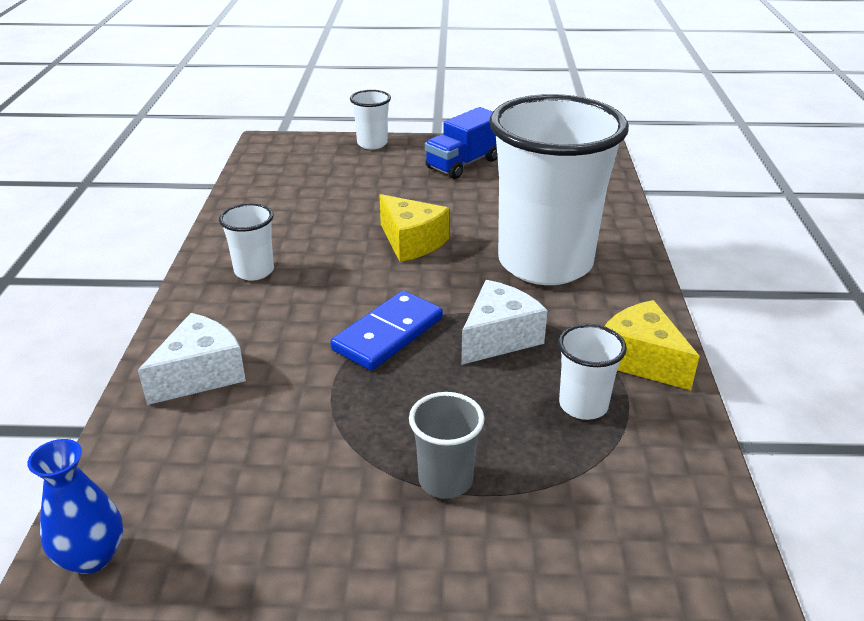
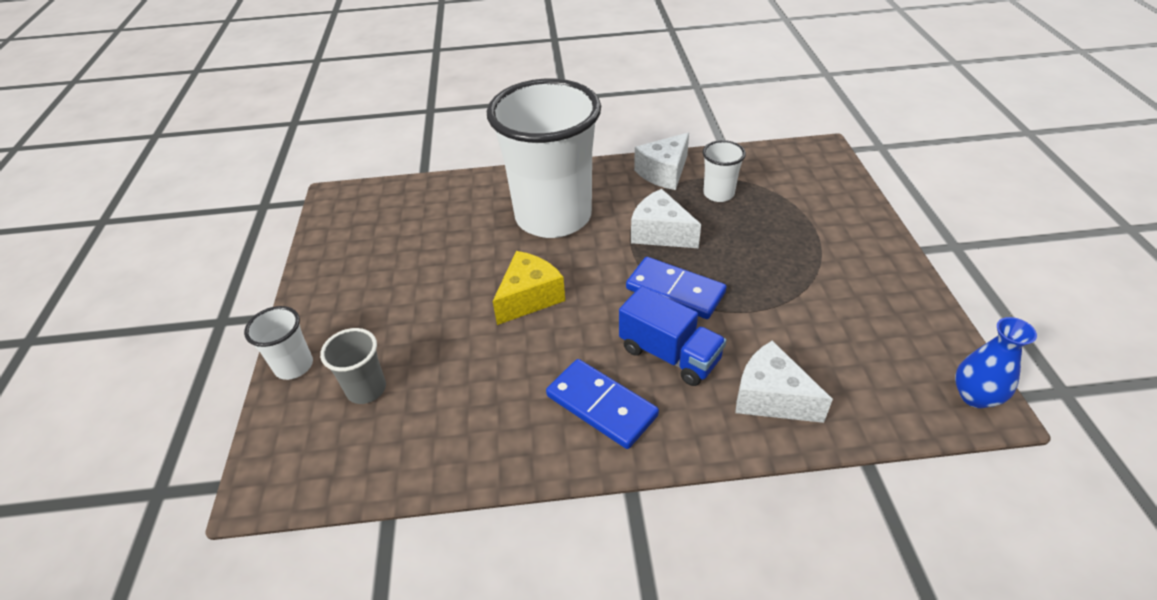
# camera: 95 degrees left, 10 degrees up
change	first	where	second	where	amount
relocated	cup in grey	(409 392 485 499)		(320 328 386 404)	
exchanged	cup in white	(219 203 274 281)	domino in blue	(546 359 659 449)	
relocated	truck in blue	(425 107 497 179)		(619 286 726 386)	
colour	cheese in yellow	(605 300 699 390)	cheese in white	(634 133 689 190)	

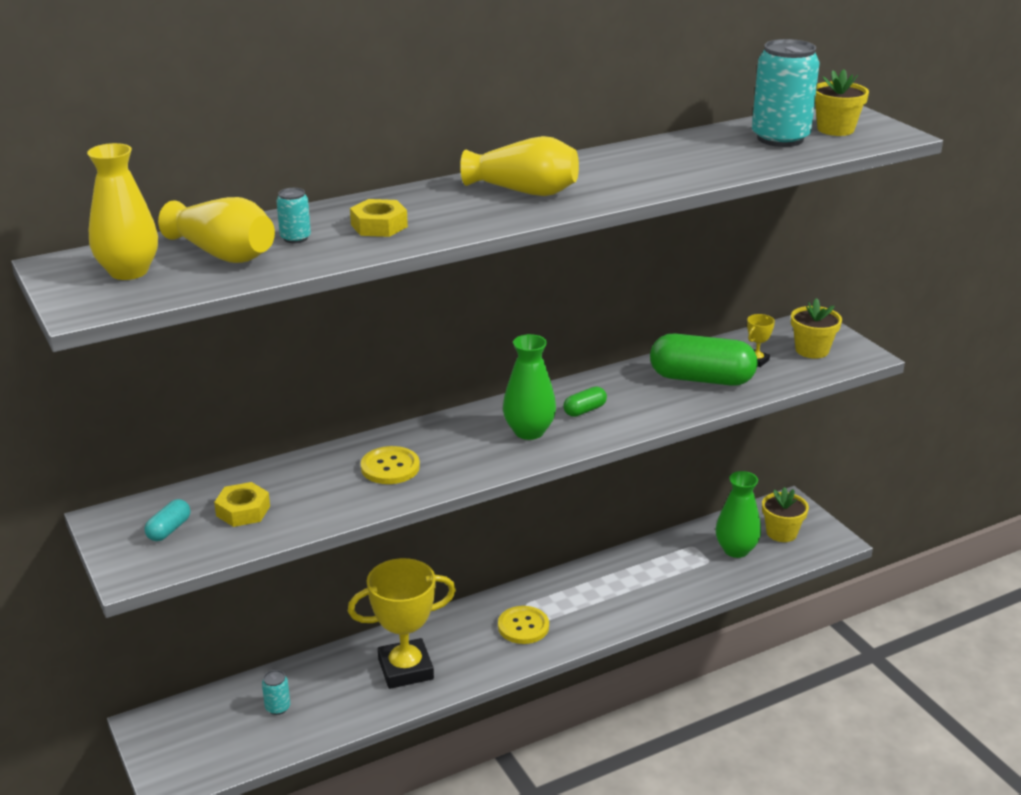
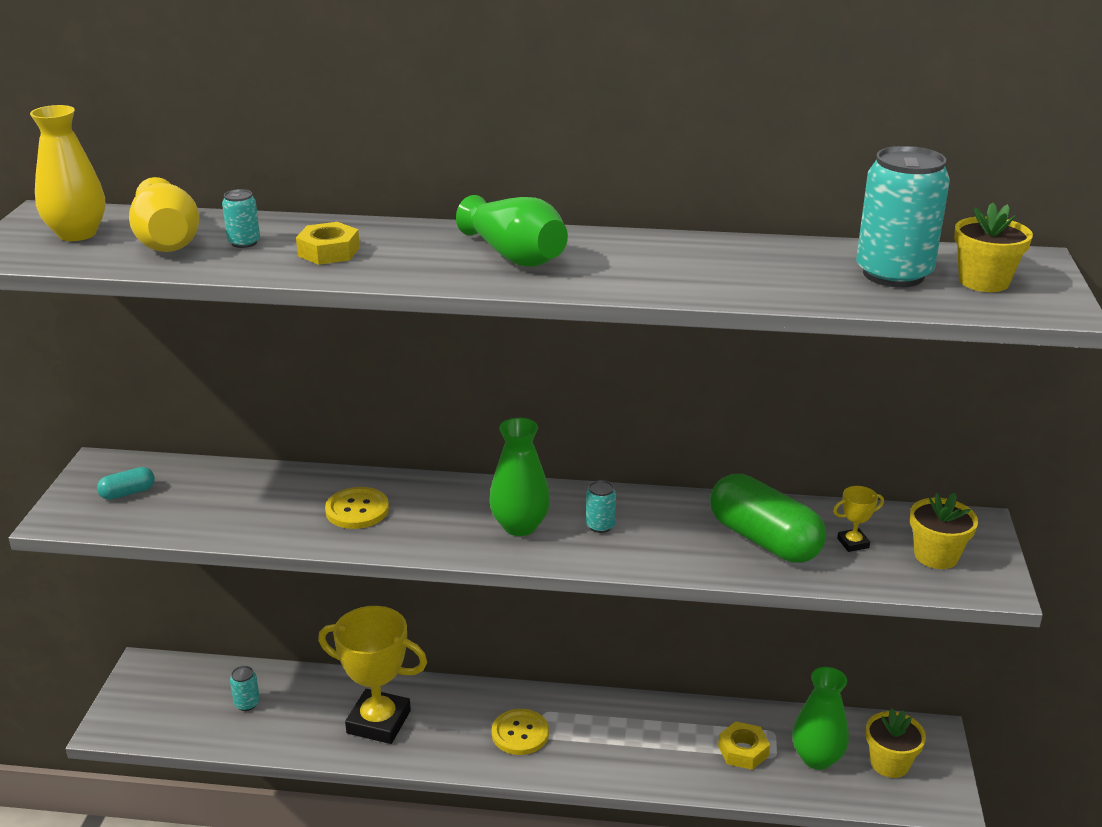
# camera: 35 degrees right, 0 degrees up
change	first	where	second	where	amount
colour	vase in yellow	(460 136 579 196)	vase in green	(456 195 568 267)	
exchanged	capsule in green	(563 386 607 417)	can in turquoise	(586 480 616 533)	
relocated	nut in yellow	(214 482 270 527)		(718 721 770 770)	

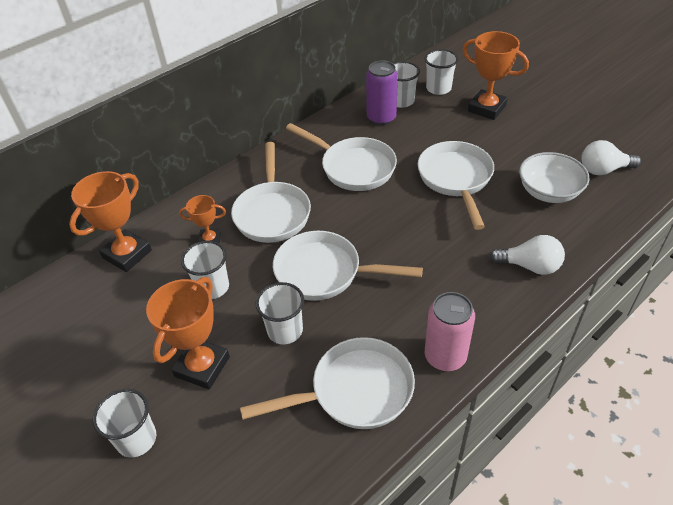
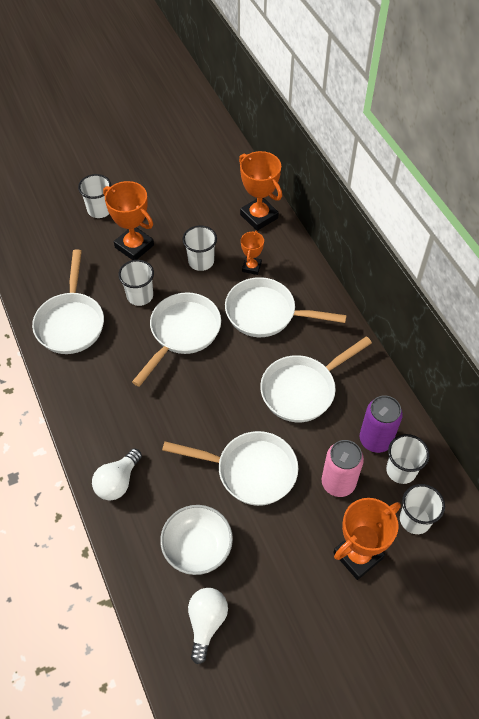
# camera: 105 degrees right, 10 degrees up
change	first	where	second	where	amount
relocated	can in pink	(425 292 475 371)		(322 440 364 497)	

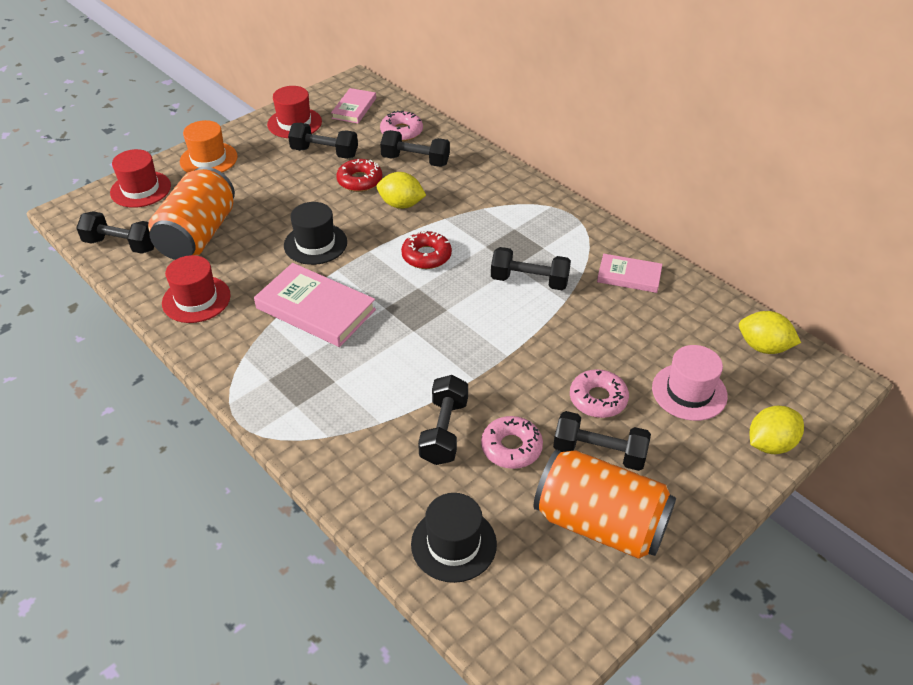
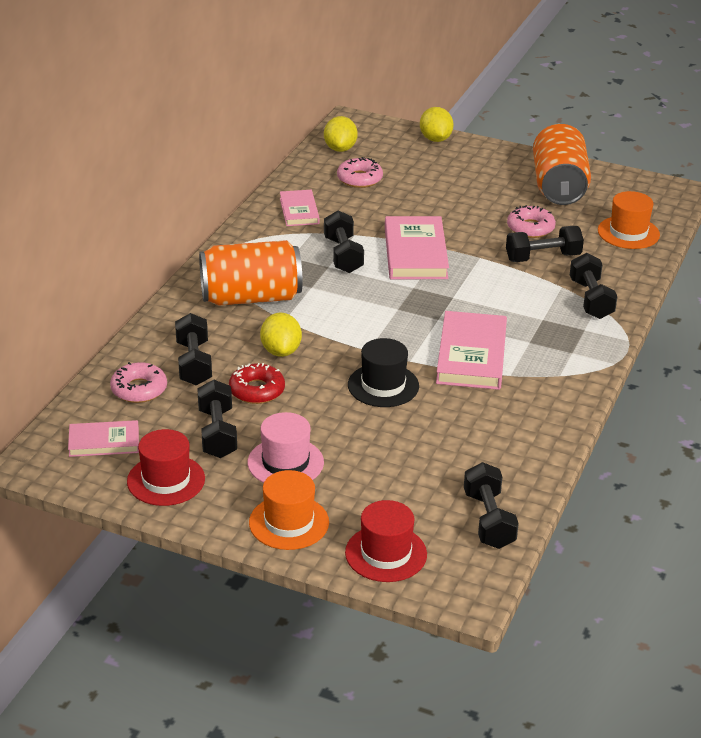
# camera: 115 degrees left, 10 degrees down
change	first	where	second	where	amount
relocated	can in orange	(148 167 235 260)		(199 240 303 306)	
relocated	hat in pink	(652 345 728 421)		(248 412 324 483)	
relocated	donut in pink	(570 369 629 418)		(337 157 383 188)	
appeared			book in pink	(385 216 449 279)	
spun	lemon in yellow	(750 406 804 454)		(420 107 453 142)	45 degrees clockwise
relocated	dumbbell in black	(553 411 651 471)		(570 253 617 319)	
colour	hat in black	(411 493 497 583)	hat in orange	(598 191 660 249)	
missing	hat in red	(162 255 231 323)			
missing	donut in red	(401 231 452 269)			

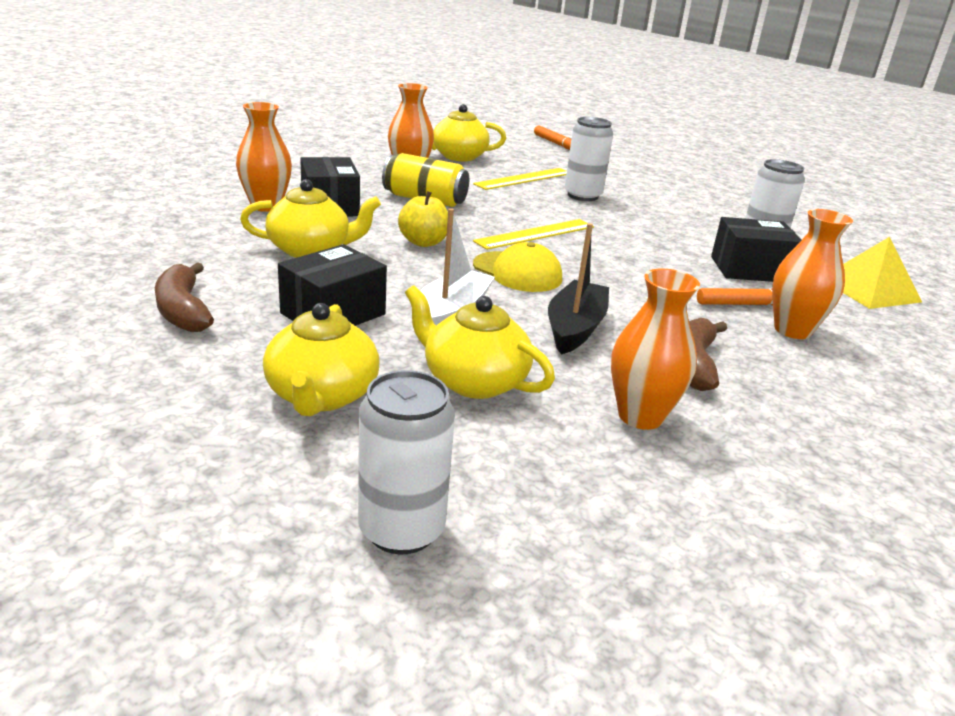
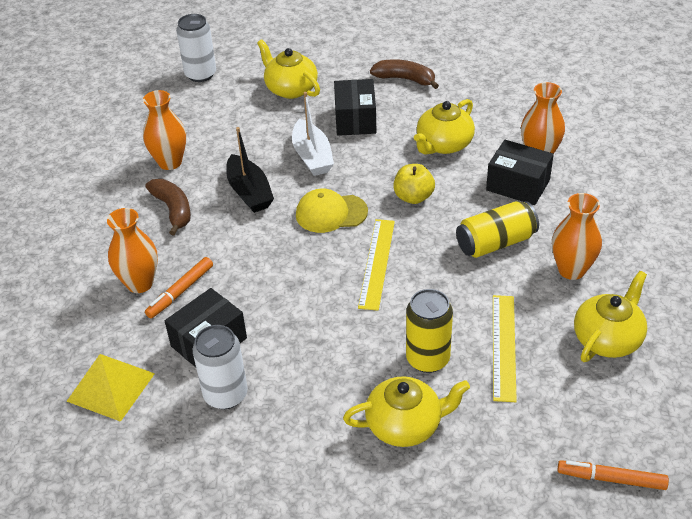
# camera: 140 degrees right, 15 degrees up
change	first	where	second	where	amount
relocated	teapot in yellow	(405 285 555 399)		(343 376 470 447)	
colour	can in white	(564 117 613 201)	can in yellow	(406 289 453 373)	

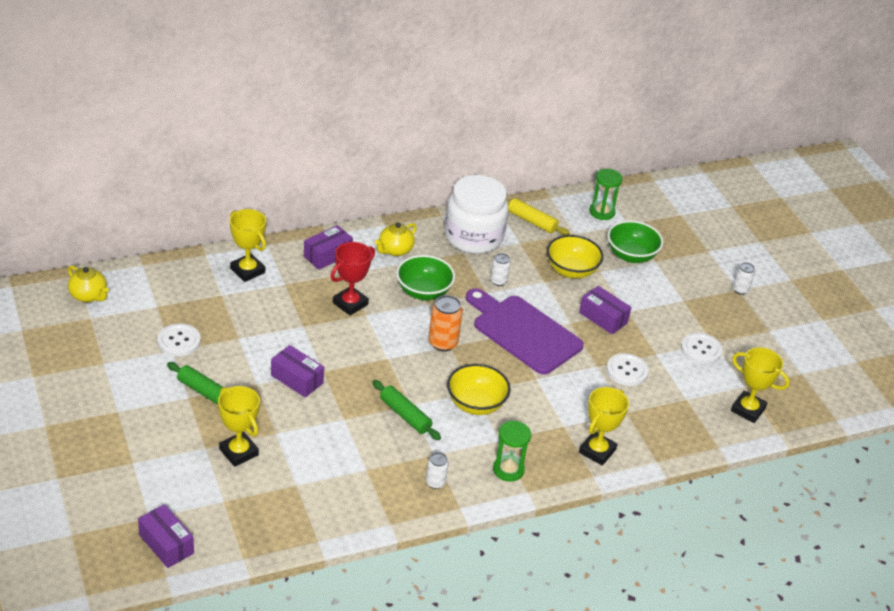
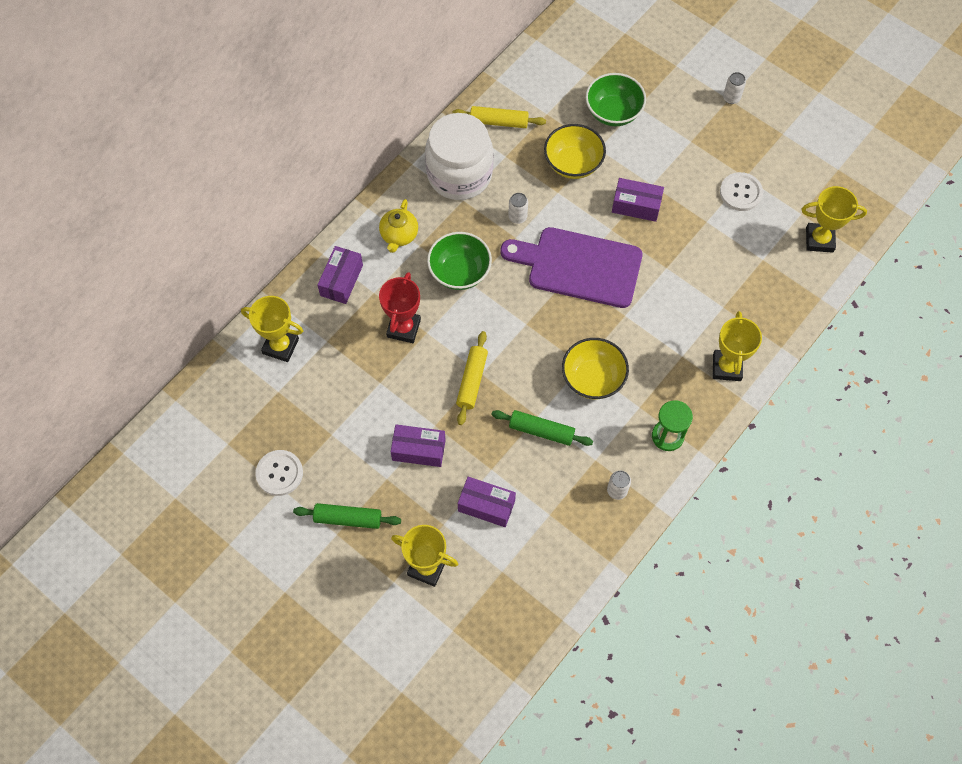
# camera: 25 degrees left, 25 degrees up
change	first	where	second	where	amount
appeared			rolling pin in yellow	(456 331 488 425)	
relocated	box in purple	(138 504 194 568)		(458 477 516 527)	
missing	teapot in yellow	(68 266 109 302)			
missing	can in orange	(428 295 463 351)			
missing	hourglass in green	(589 169 623 220)			
missing	button in white	(606 353 649 386)			

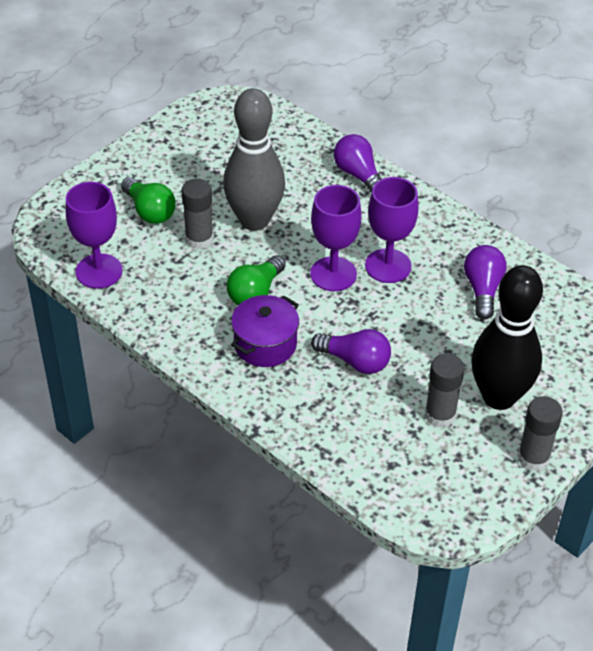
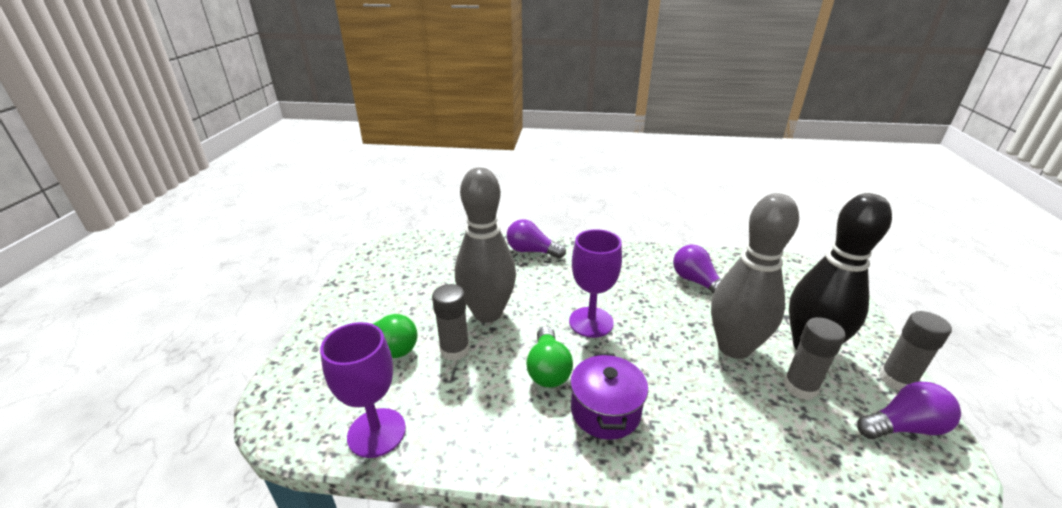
# camera: 35 degrees left, 15 degrees down
change	first	where	second	where	amount
appeared			bowling pin in grey	(711 193 799 359)	
relocated	light bulb in purple	(311 329 391 374)		(857 382 961 439)	
missing	goblet in purple	(365 177 419 283)			

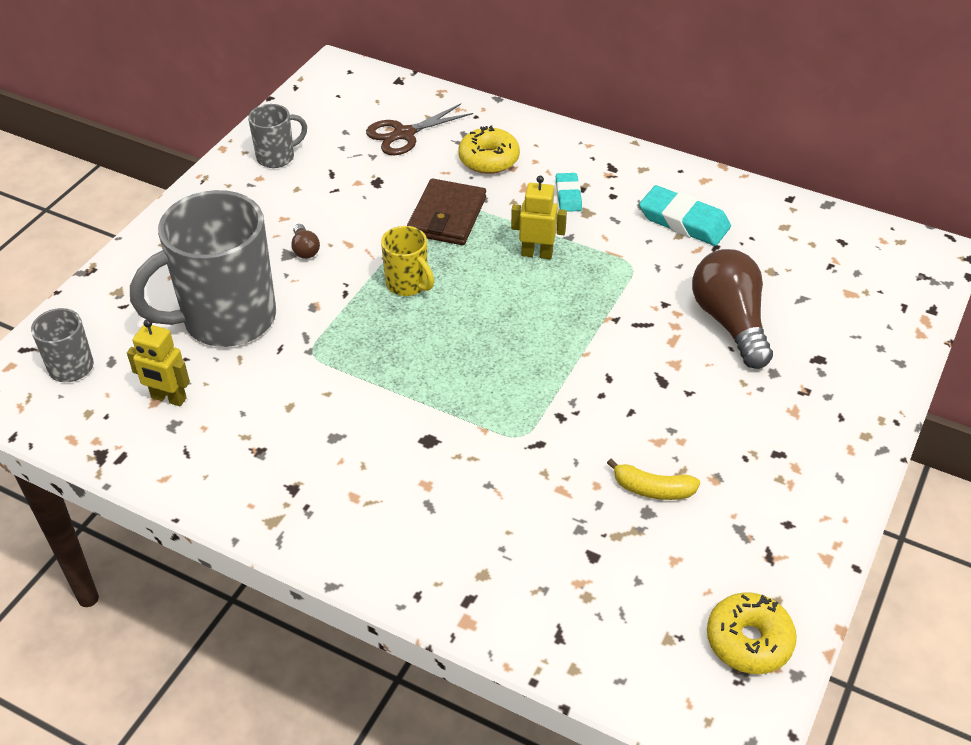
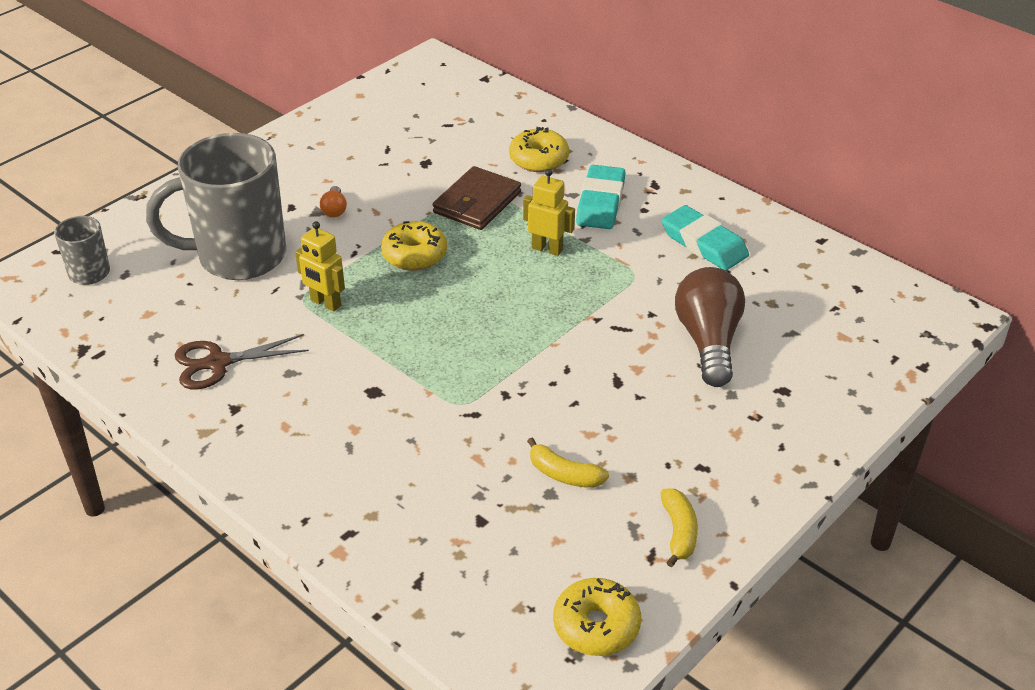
# camera: 15 degrees right, 5 degrees down
change	first	where	second	where	amount
relocated	scissors in brown	(366 104 473 155)		(175 334 309 390)	
relocated	robot in yellow	(127 319 190 406)		(295 221 345 312)	
colour	light bulb in brown	(291 224 320 259)	light bulb in orange	(320 186 347 218)	
exchanged	mug in yellow	(381 226 434 296)	donut in yellow	(381 221 447 271)	
size	eraser in turquoise	(556 173 582 212)		(576 165 626 229)	x1.72
appeared			banana in yellow	(660 488 698 567)	
missing	mug in grey	(248 104 307 168)			

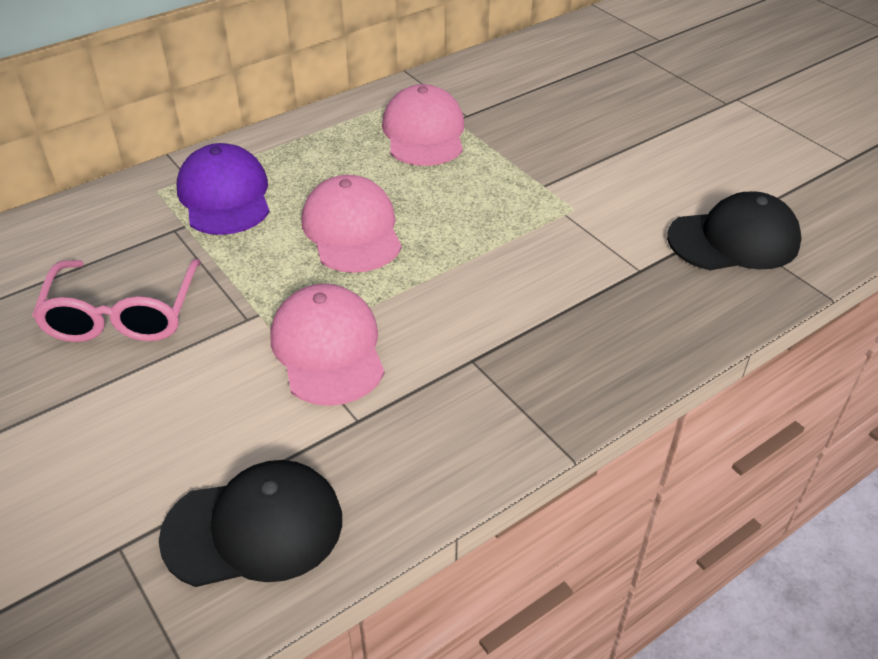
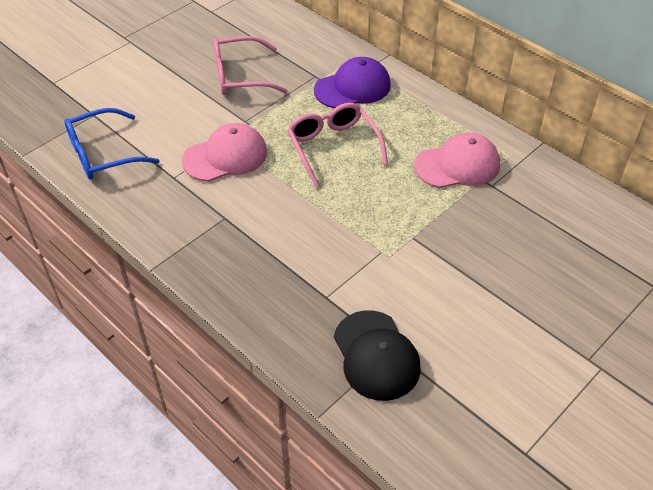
# camera: 80 degrees right, 5 degrees up
change	first	where	second	where	amount
exchanged	cap in black	(159 460 342 587)	glasses in blue	(64 108 160 179)	
exchanged	cap in pink	(302 175 402 273)	glasses in pink	(287 103 388 187)	

